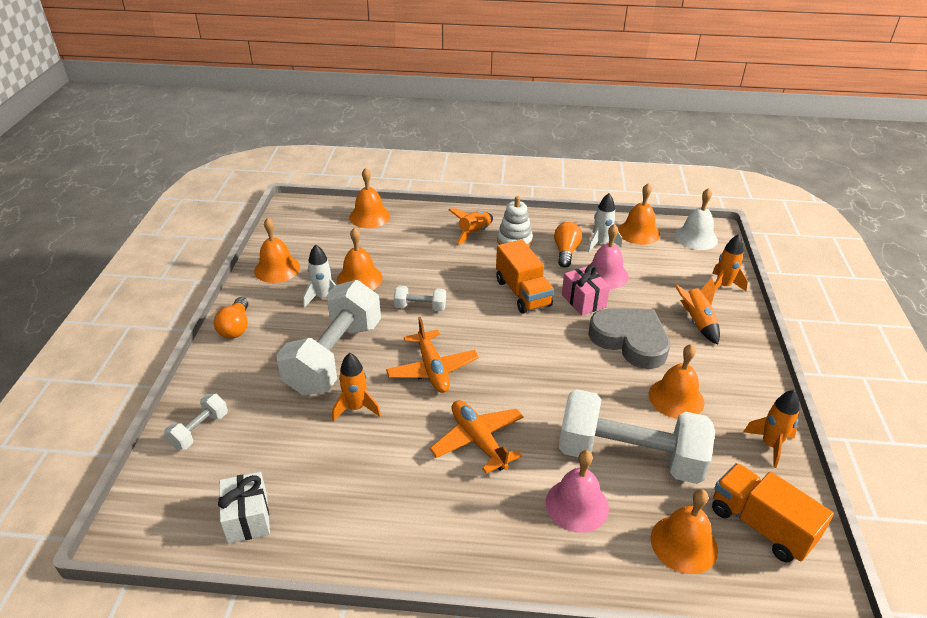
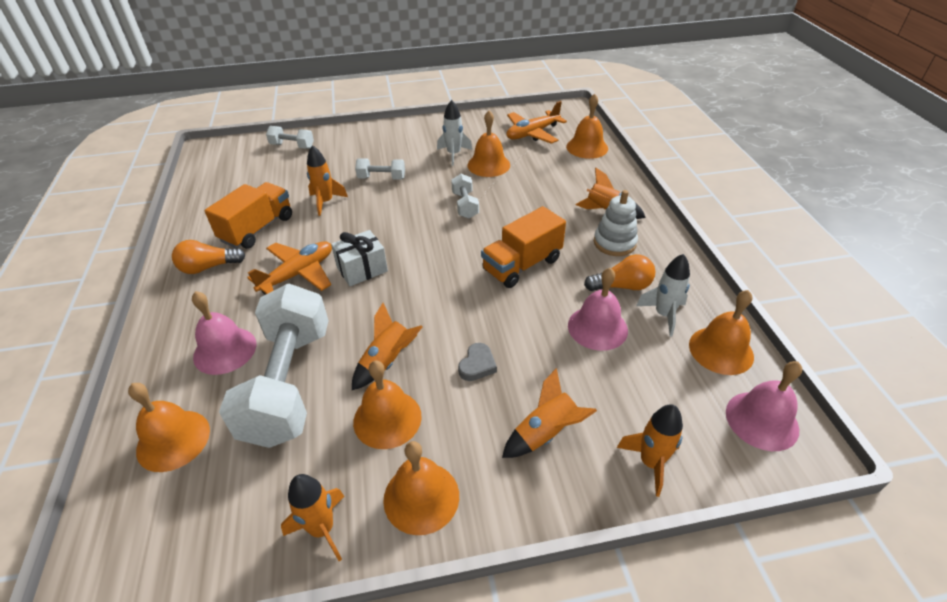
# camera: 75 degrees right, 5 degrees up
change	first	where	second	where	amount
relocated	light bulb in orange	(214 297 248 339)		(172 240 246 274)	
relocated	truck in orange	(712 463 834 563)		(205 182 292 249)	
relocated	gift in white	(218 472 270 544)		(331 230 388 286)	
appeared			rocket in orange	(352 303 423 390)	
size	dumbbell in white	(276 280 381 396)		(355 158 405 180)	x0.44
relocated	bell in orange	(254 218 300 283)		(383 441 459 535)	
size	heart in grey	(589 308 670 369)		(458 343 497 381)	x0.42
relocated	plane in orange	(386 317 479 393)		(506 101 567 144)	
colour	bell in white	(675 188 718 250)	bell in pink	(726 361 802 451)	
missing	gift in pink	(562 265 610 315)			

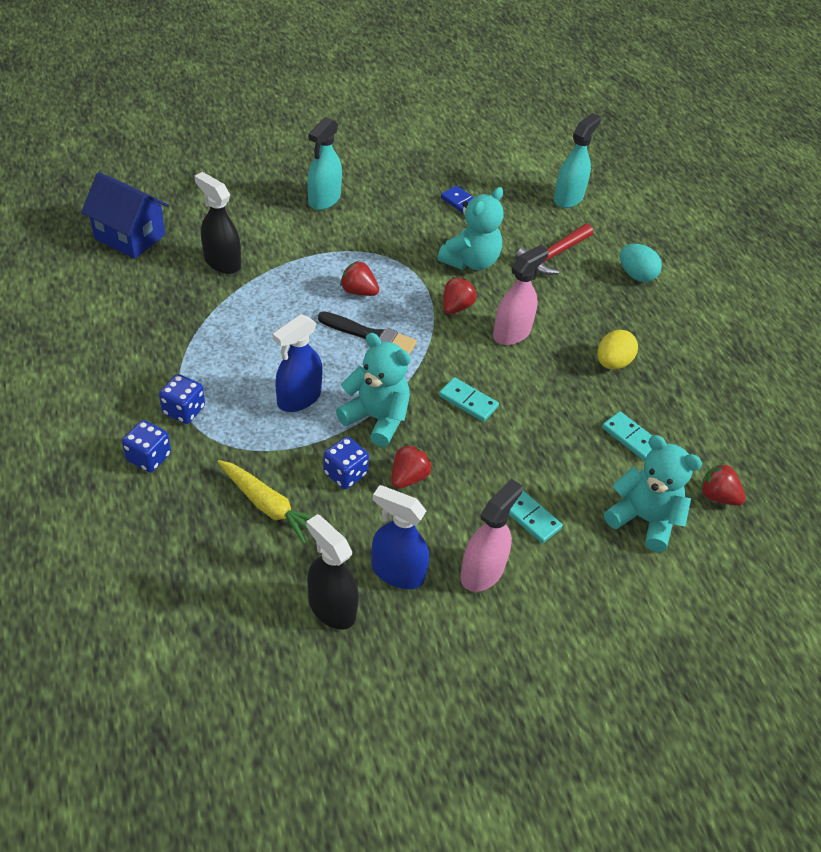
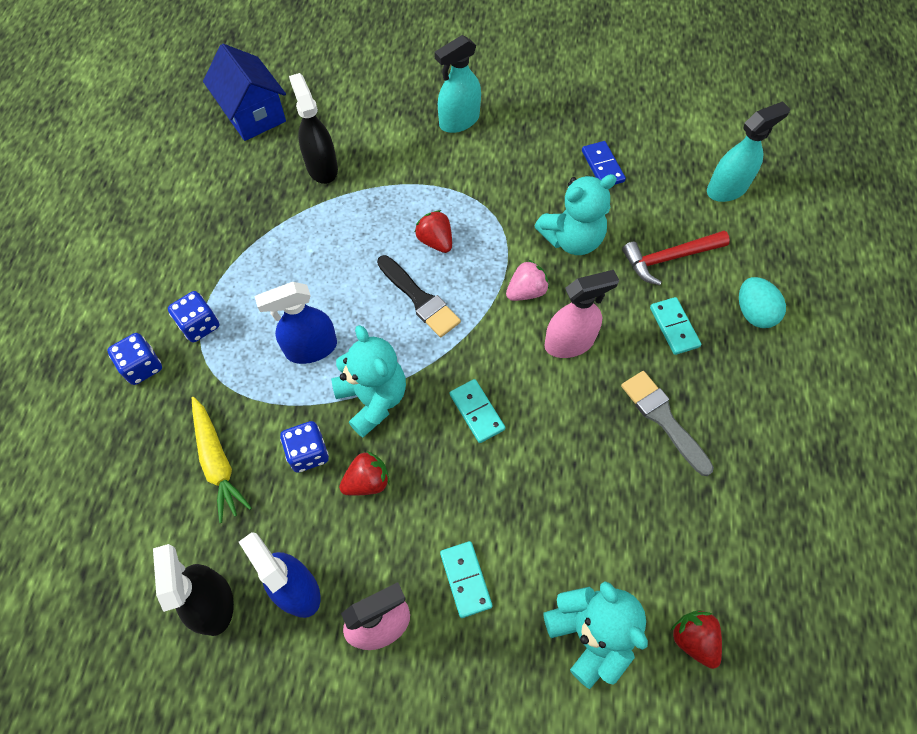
# camera: 30 degrees right, 15 degrees up
change	first	where	second	where	amount
colour	strawberry in red	(443 277 477 315)	strawberry in pink	(506 260 549 301)	
exchanged	egg in yellow	(597 330 638 369)	brush in grey	(621 371 714 476)	
relocated	domino in turquoise	(602 411 652 461)		(650 297 701 355)	

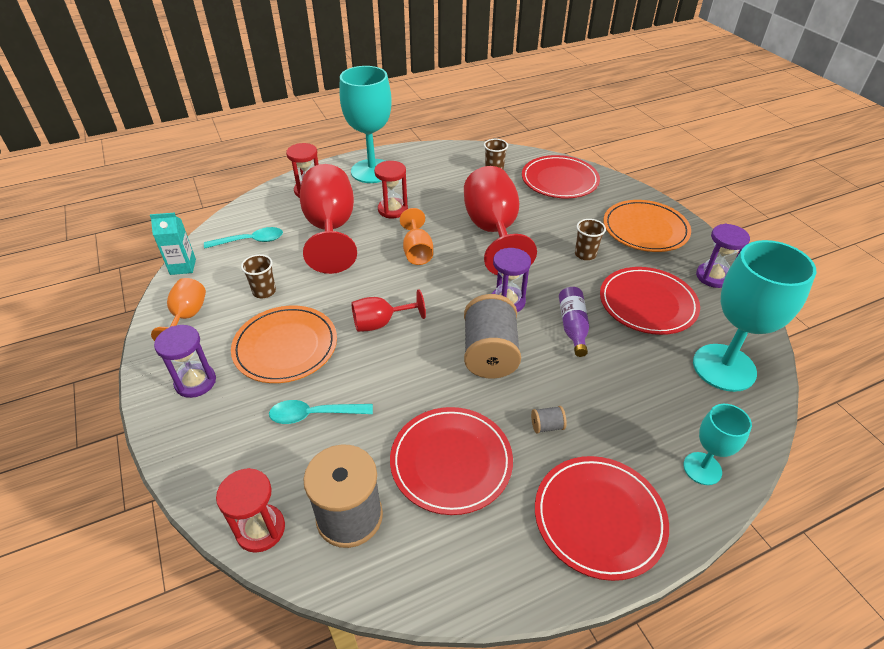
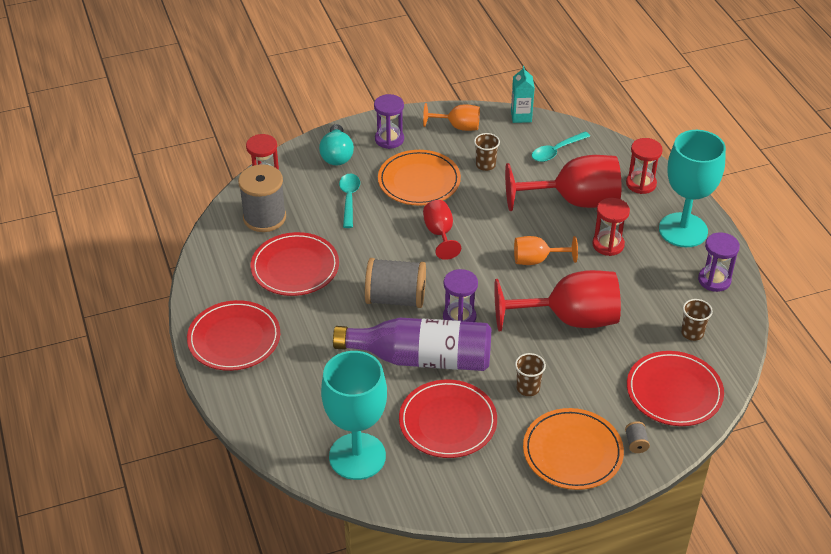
# camera: 95 degrees right, 0 degrees up
change	first	where	second	where	amount
appeared			light bulb in turquoise	(319 124 354 165)	
size	bottle in purple	(559 287 589 357)		(333 318 491 371)	x2.06
spun	spoon in turquoise	(204 227 283 249)		(532 132 590 162)	60 degrees clockwise
relocated	spool in grey	(531 406 567 433)		(625 421 650 453)	
relocated	hourglass in purple	(696 224 750 288)		(698 232 740 292)	
missing	goblet in turquoise	(683 404 752 485)			

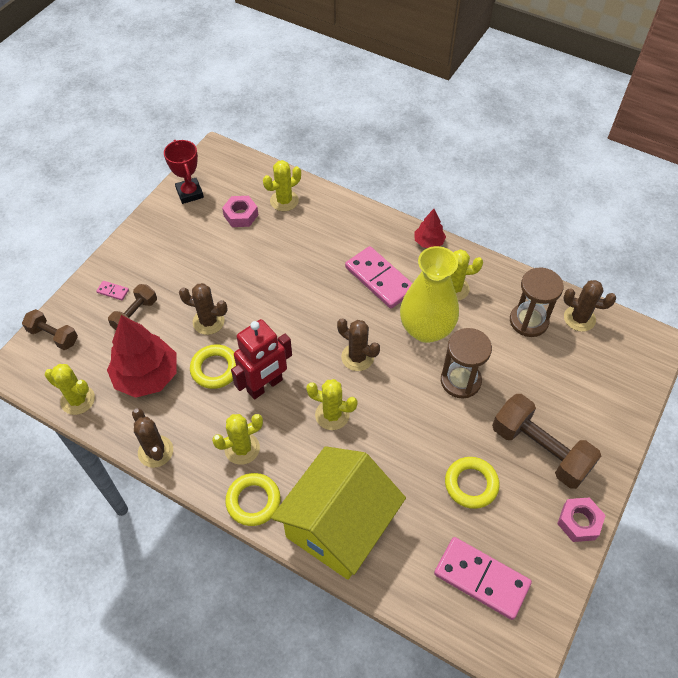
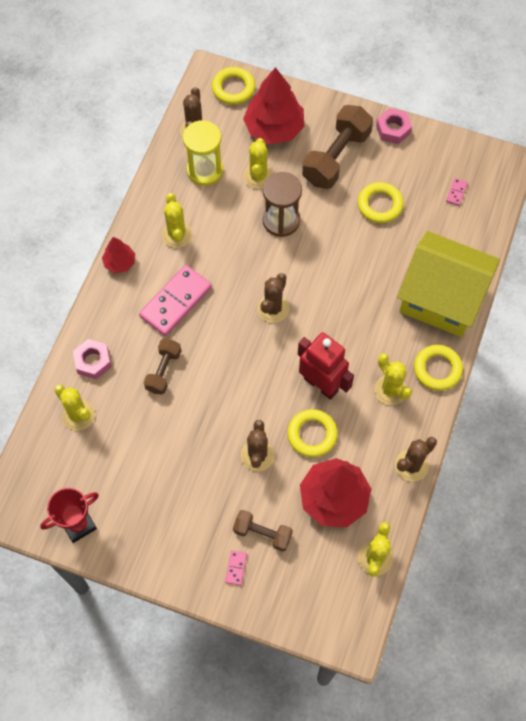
# camera: 100 degrees left, 10 degrees up
change	first	where	second	where	amount
relocated	nut in pink	(222 196 258 227)		(73 339 111 380)	
relocated	dumbbell in brown	(22 309 78 350)		(144 339 181 394)	
colour	hourglass in brown	(510 267 564 337)	hourglass in yellow	(183 120 223 186)	
appeared			ring in yellow	(212 67 255 105)	
appeared			tree in red	(243 67 304 144)	
relocated	cactus in yellow	(306 379 358 430)		(243 138 273 189)	
size	domino in pink	(434 537 532 620)		(446 178 468 206)	x0.41
missing	vase in yellow	(400 246 459 343)			

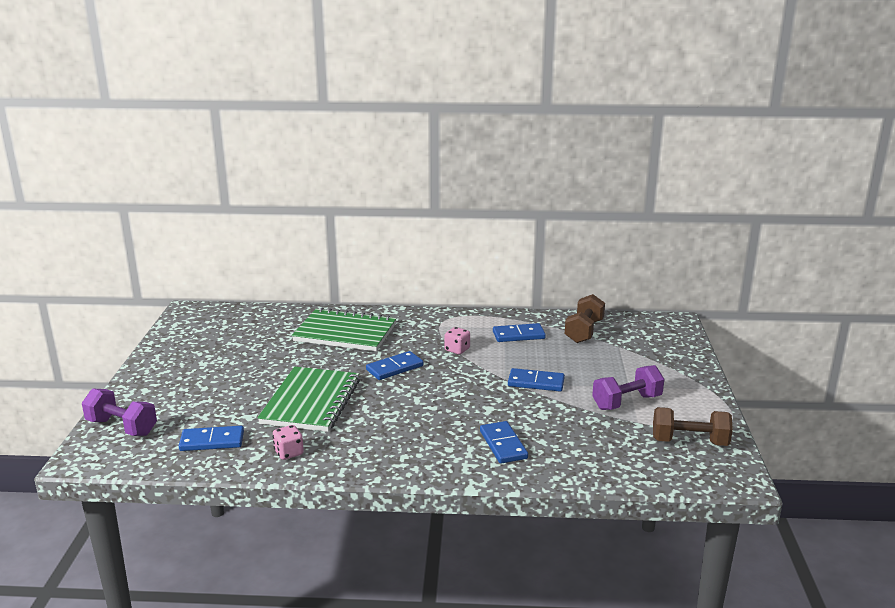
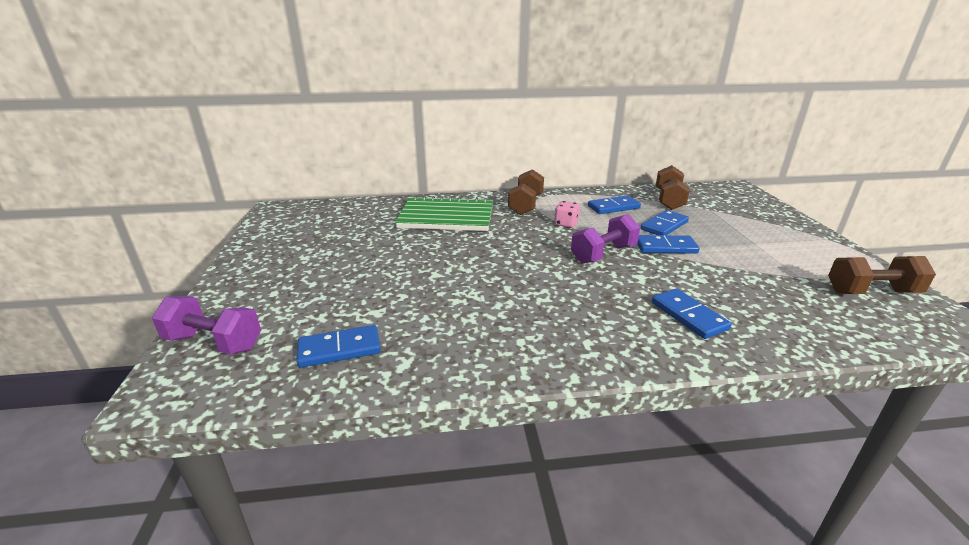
# camera: 10 degrees left, 5 degrees up
change	first	where	second	where	amount
appeared			dumbbell in brown	(508 169 544 215)	
relocated	dumbbell in purple	(592 365 664 410)		(571 214 640 263)	
relocated	domino in blue	(366 351 424 380)		(641 210 689 235)	
missing	notebook in green	(257 367 360 432)			
missing	dice in pink	(273 425 304 460)			

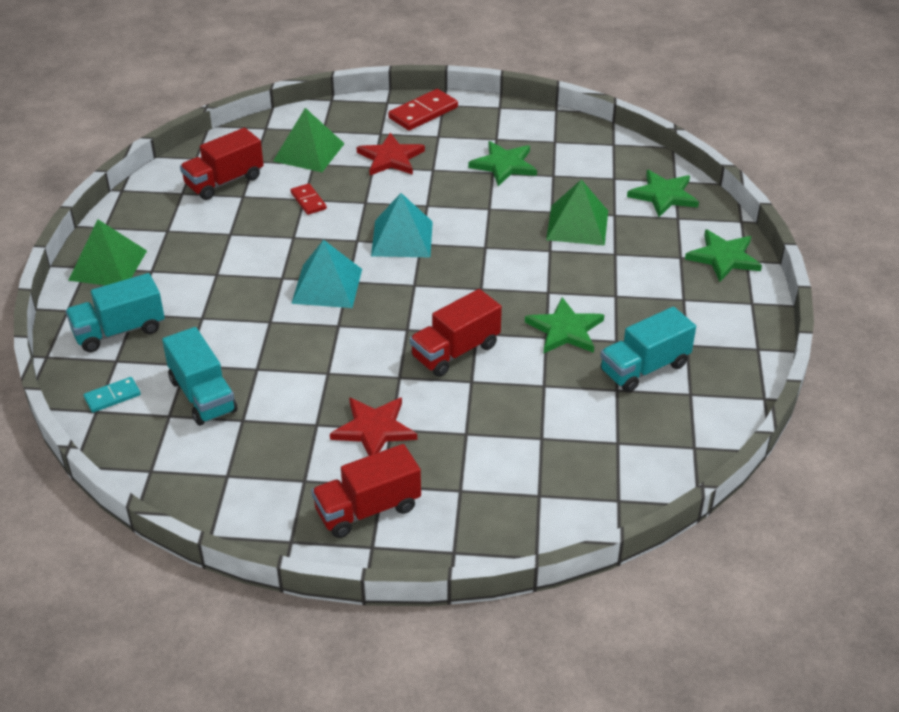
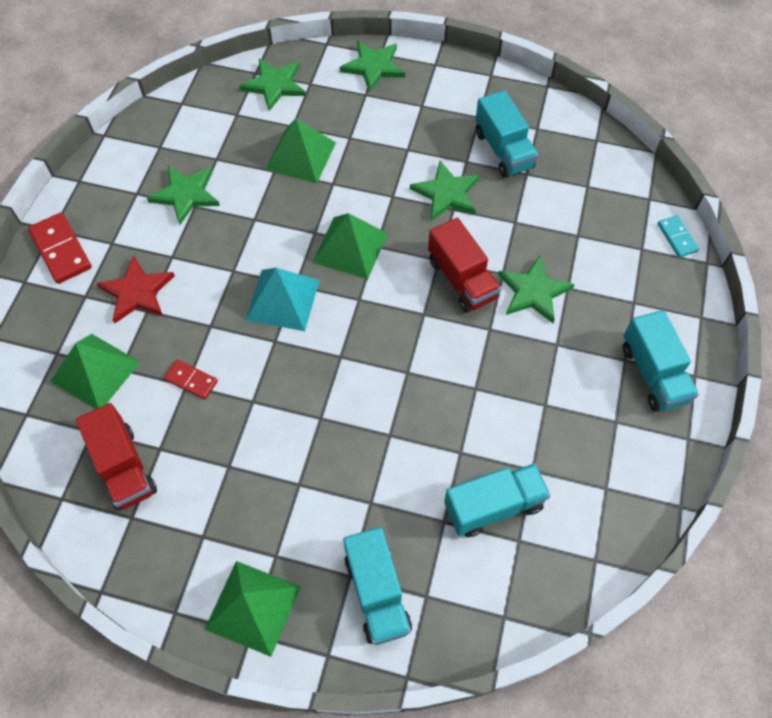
# camera: 80 degrees left, 20 degrees up
change	first	where	second	where	amount
spun	domino in red	(290 183 327 215)		(164 359 218 400)	45 degrees clockwise
appeared			pyramid in green	(312 213 388 279)	
appeared			star in green	(498 256 575 323)	
colour	truck in red	(311 444 421 538)	truck in turquoise	(623 310 699 412)	
relocated	domino in turquoise	(84 377 141 412)		(658 215 699 258)	
missing	pyramid in turquoise	(291 240 362 308)			
missing	star in red	(330 397 417 456)			

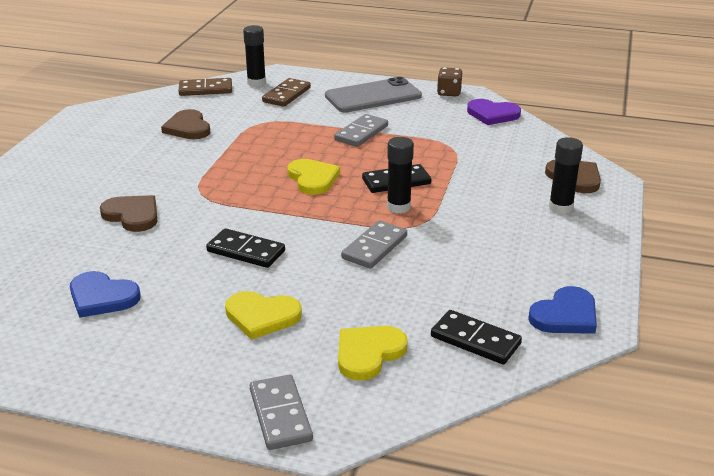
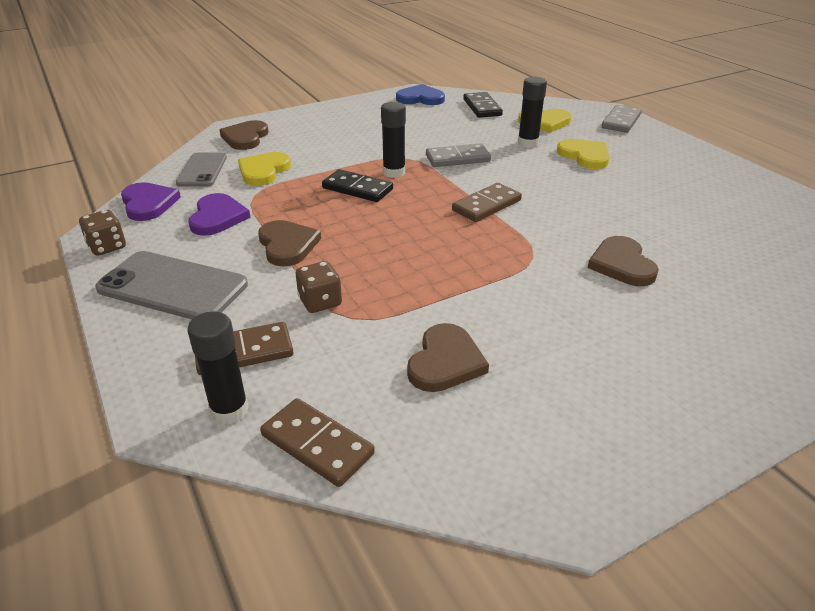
# camera: 135 degrees left, 5 degrees up
change	first	where	second	where	amount
appeared			phone in grey	(176 153 227 187)	
appeared			heart in purple	(189 193 251 236)	
relocated	heart in yellow	(287 159 340 195)		(238 152 291 186)	
exchanged	domino in grey	(334 114 388 147)	heart in brown	(258 220 321 266)	
appeared			dice in brown	(296 261 342 313)	
appeared			domino in brown	(452 183 522 222)	
relocated	glue stick in black	(549 137 583 214)		(518 77 547 147)	
missing	heart in blue	(70 271 140 318)			
missing	domino in black	(206 228 285 268)			

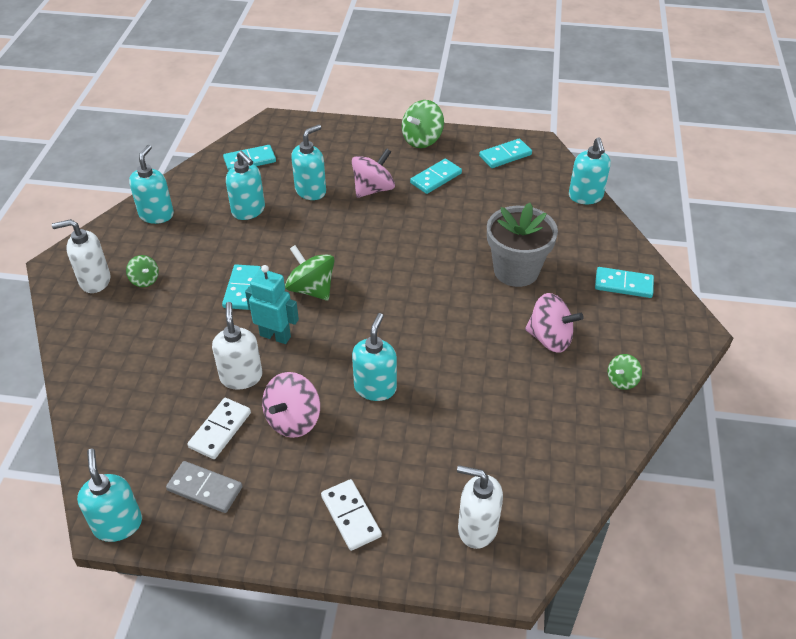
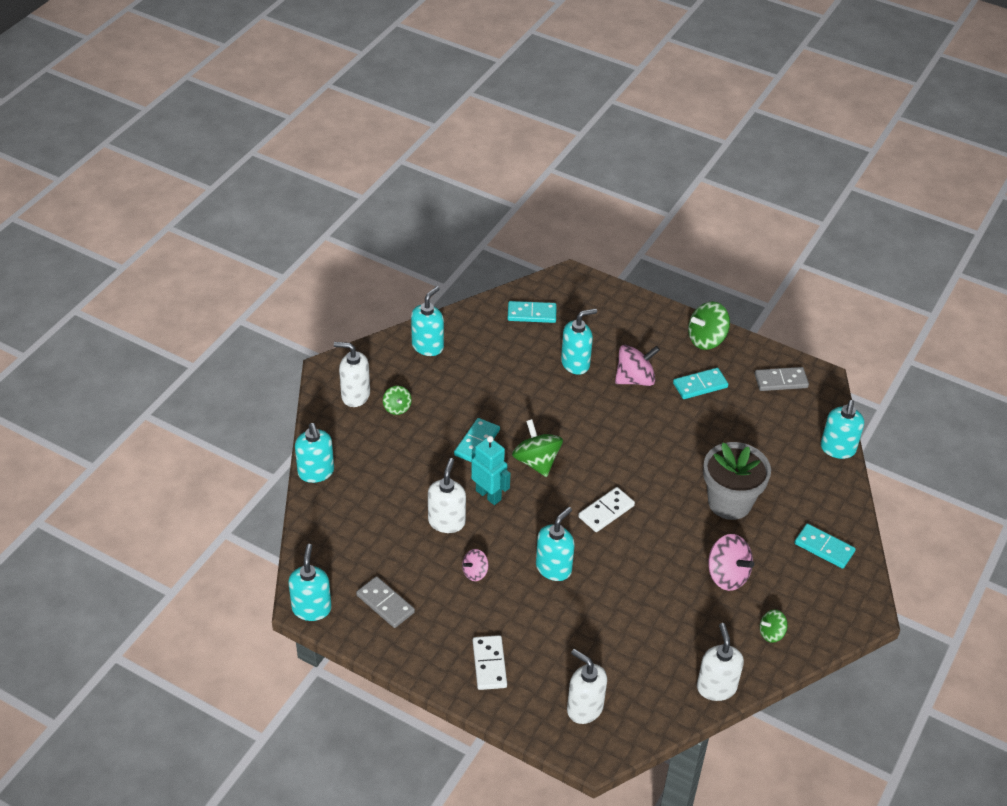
# camera: 20 degrees right, 0 degrees up
change	first	where	second	where	amount
relocated	soap dispenser in turquoise	(226 151 265 220)		(295 423 334 483)	
size	spinning top in pink	(262 372 320 438)		(462 549 489 581)	x0.57
relocated	domino in white	(187 398 251 459)		(578 487 635 532)	
appeared			soap dispenser in white	(697 623 744 701)	
colour	domino in turquoise	(479 139 532 168)	domino in grey	(755 367 809 391)	

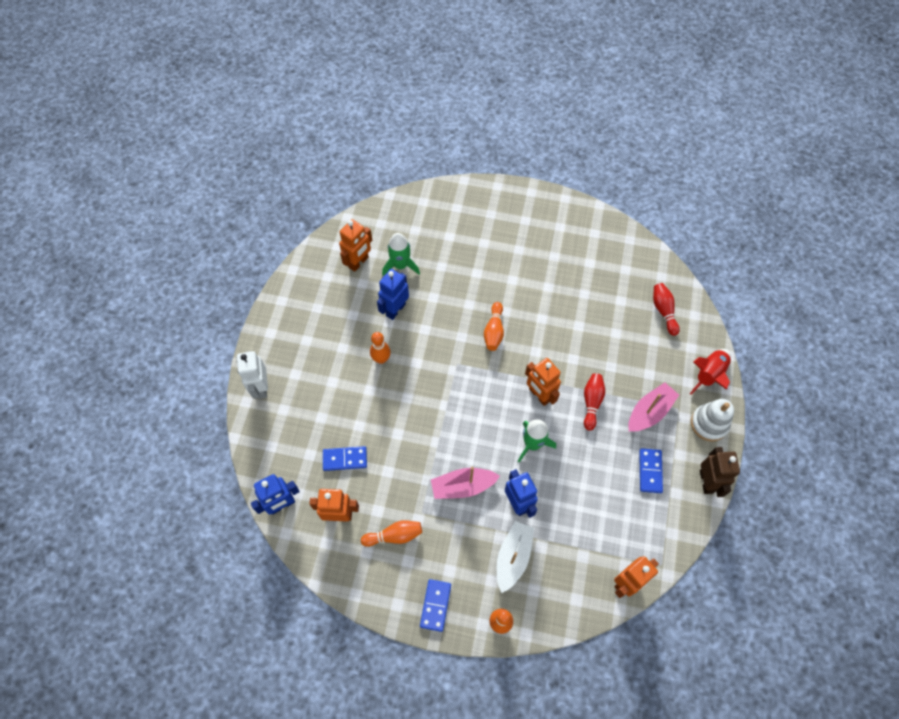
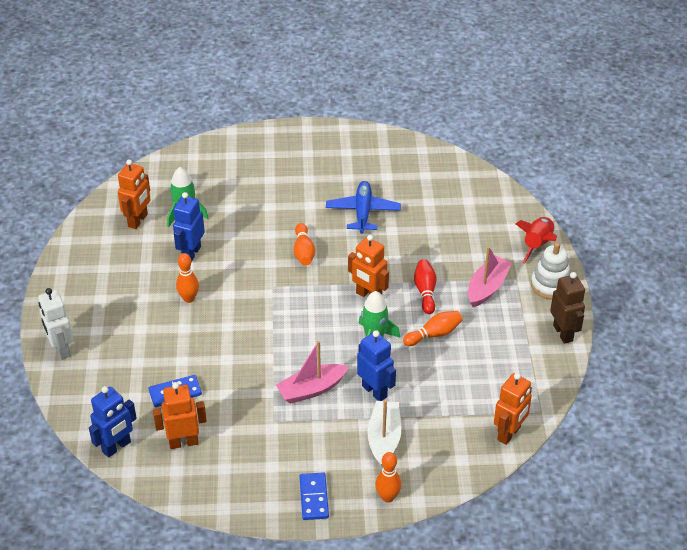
# camera: 15 degrees left, 20 degrees down
change	first	where	second	where	amount
appeared			plane in blue	(326 181 401 234)	
relocated	bowling pin in orange	(361 520 422 547)		(403 311 463 346)	
missing	domino in blue	(639 448 663 493)			
missing	bowling pin in red	(653 283 680 336)			

